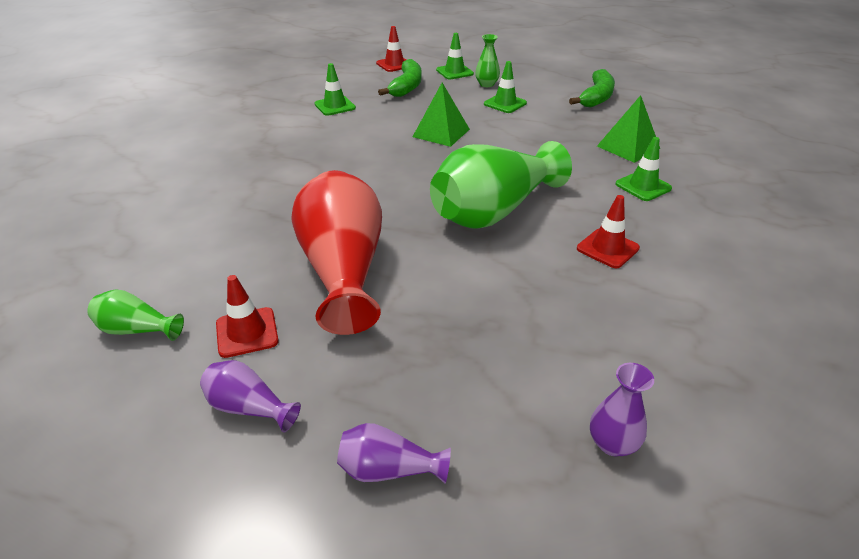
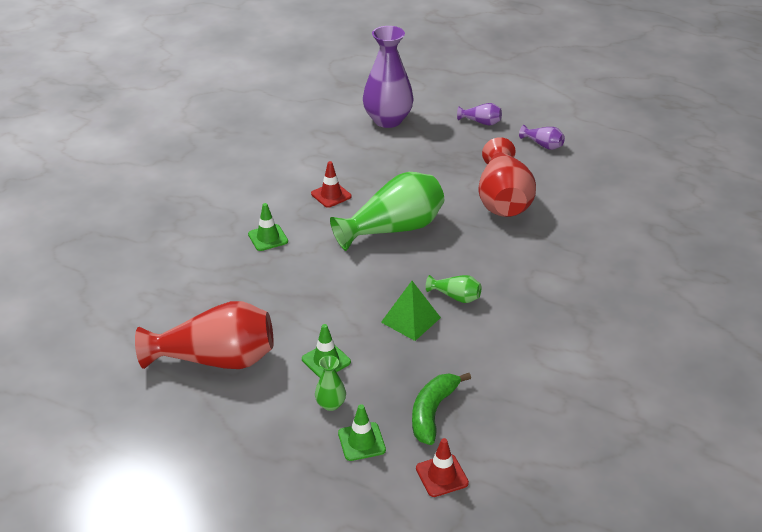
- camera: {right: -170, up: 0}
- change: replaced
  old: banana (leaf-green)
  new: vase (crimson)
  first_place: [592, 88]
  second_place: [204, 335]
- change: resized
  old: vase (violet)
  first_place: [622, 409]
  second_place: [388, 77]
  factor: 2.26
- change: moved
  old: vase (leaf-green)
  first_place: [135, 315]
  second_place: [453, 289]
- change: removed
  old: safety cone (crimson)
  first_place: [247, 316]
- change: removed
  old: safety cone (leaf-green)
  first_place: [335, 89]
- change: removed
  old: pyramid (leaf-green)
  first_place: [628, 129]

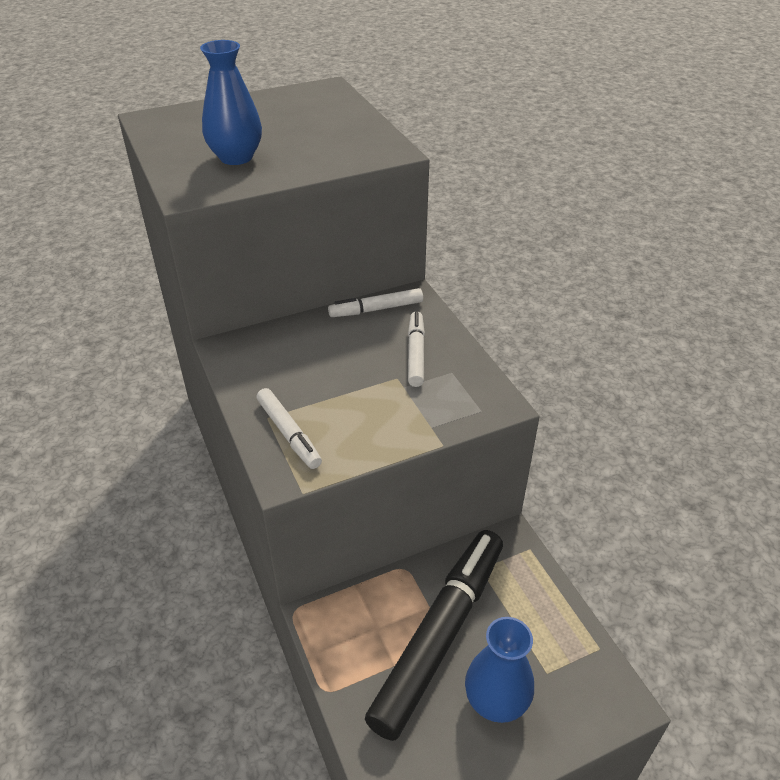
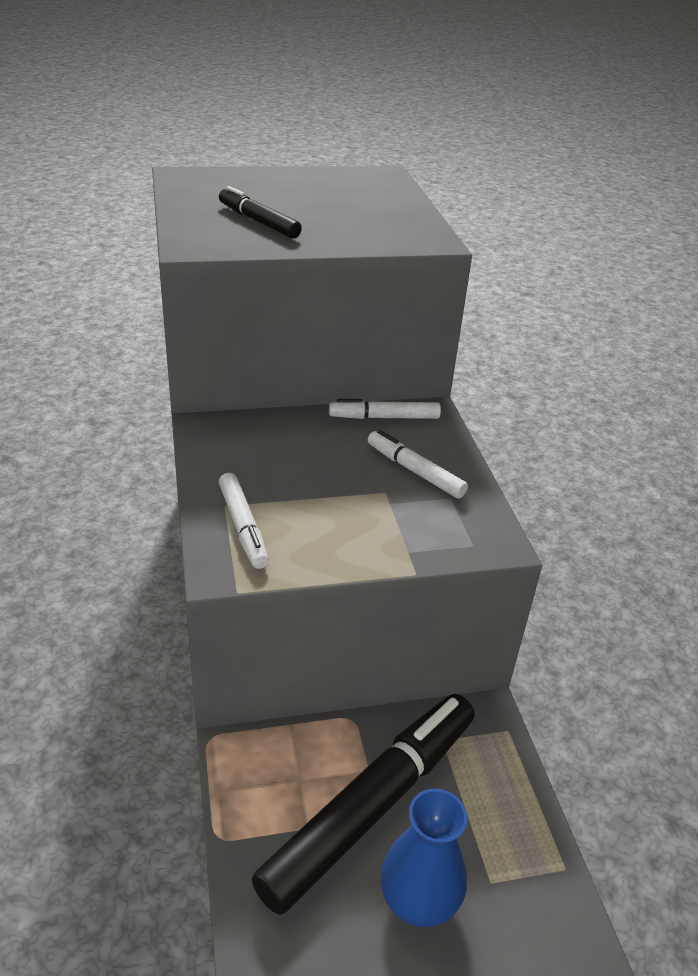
- camera: {right: 10, up: -5}
- change: replaced
  old: vase (cobalt)
  new: marker pen (jet-black)
  first_place: [231, 102]
  second_place: [260, 212]
- change: turned
  old: marker pen (white)
  first_place: [416, 349]
  second_place: [418, 464]
  degrees: -60

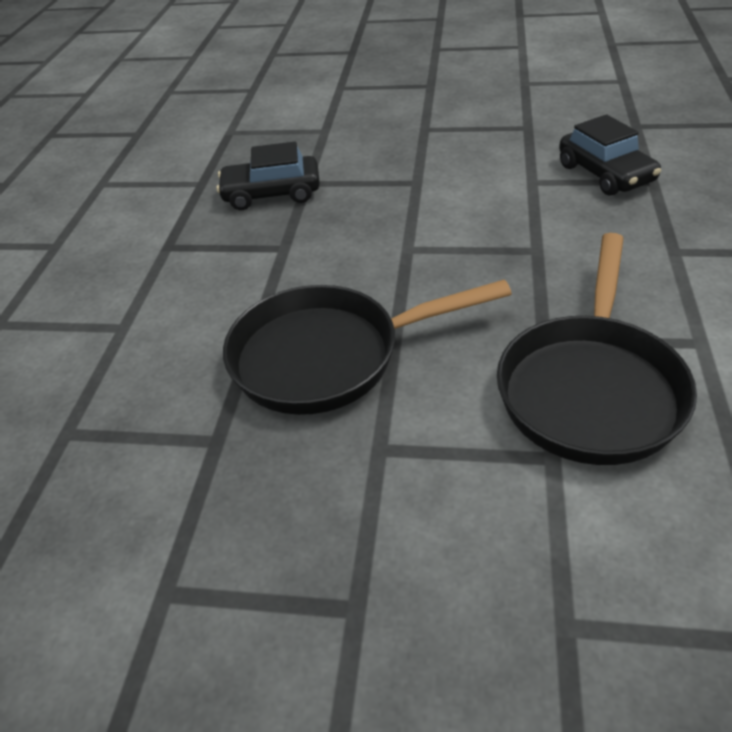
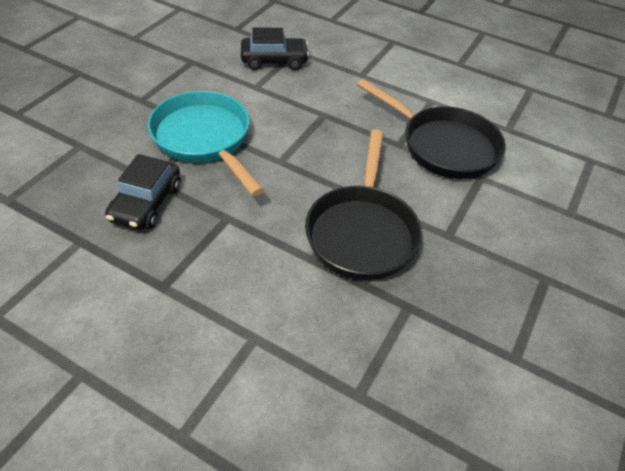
- camera: {right: -75, up: 5}
- change: added
  new: pan (aqua)
  second_place: [206, 143]

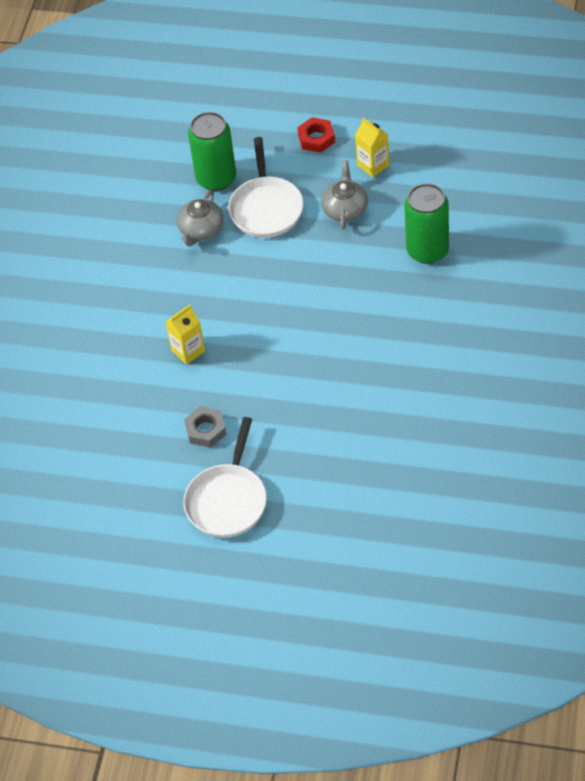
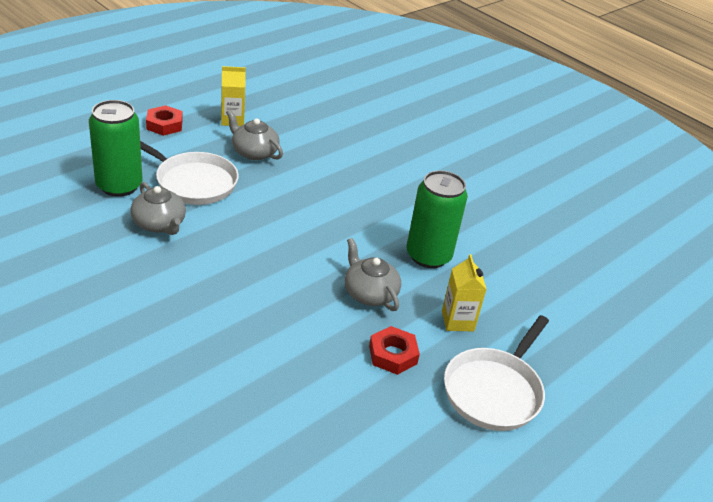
- camera: {right: -65, up: -15}
- change: added
  new: teapot (ash-grey)
  second_place: [373, 274]
- change: recoloured
  old: nut (ash-grey)
  new: nut (crimson)
  first_place: [205, 427]
  second_place: [394, 350]
- change: moved
  old: soda can (leaf-green)
  first_place: [427, 223]
  second_place: [437, 219]
- change: moved
  old: carton (golden)
  first_place: [185, 335]
  second_place: [464, 292]
- change: turned
  old: pan (white)
  first_place: [225, 477]
  second_place: [496, 373]
  degrees: 75

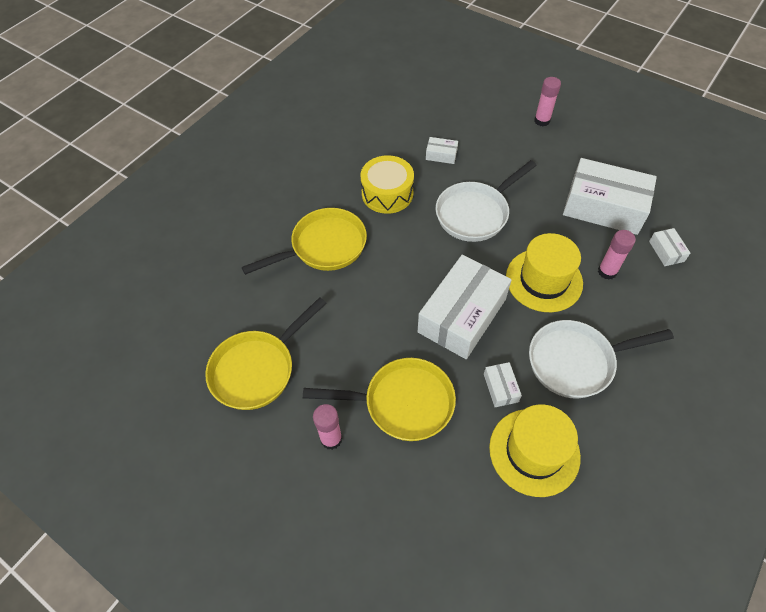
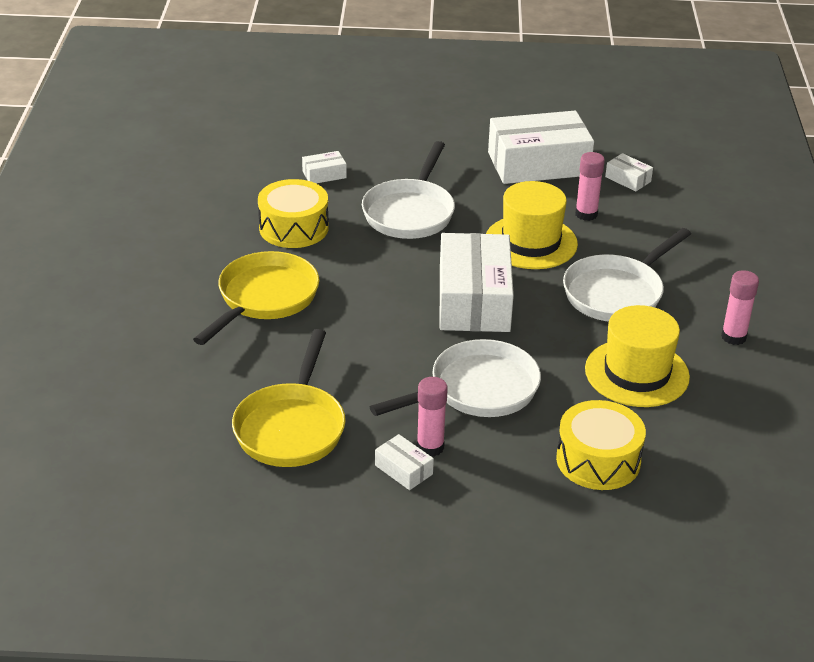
- camera: {right: -35, up: -20}
- change: recoloured
  old: pan (golden)
  new: pan (white)
  first_place: [379, 399]
  second_place: [455, 378]
- change: moved
  old: parcel (white)
  first_place: [503, 384]
  second_place: [404, 462]
- change: added
  new: snare drum (golden)
  second_place: [601, 445]
- change: moved
  old: glue stick (pink)
  first_place: [547, 102]
  second_place: [740, 307]

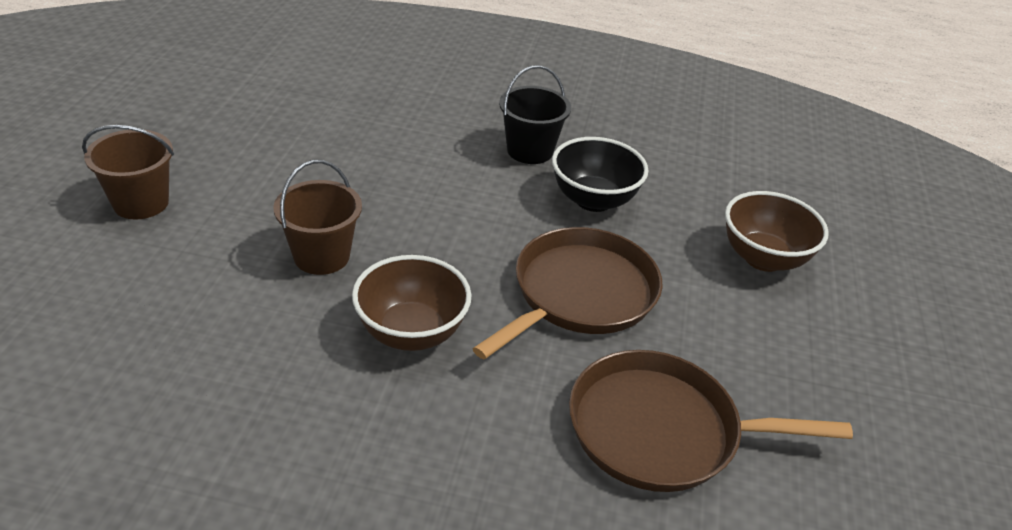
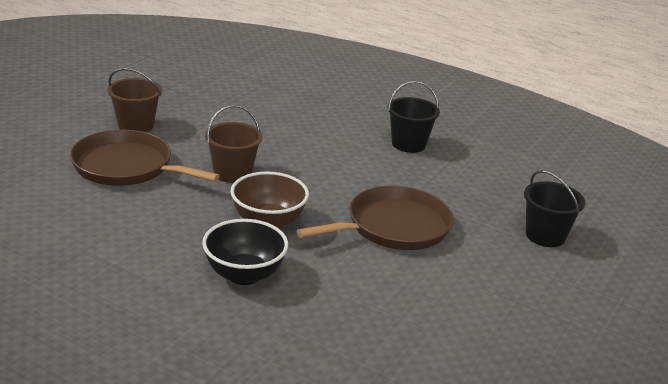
- camera: {right: 20, up: -10}
- change: moved
  old: pan (russet)
  first_place: [711, 421]
  second_place: [145, 158]
- change: moved
  old: bowl (jet-black)
  first_place: [600, 174]
  second_place: [245, 252]
- change: replaced
  old: bowl (russet)
  new: bucket (jet-black)
  first_place: [777, 231]
  second_place: [554, 208]

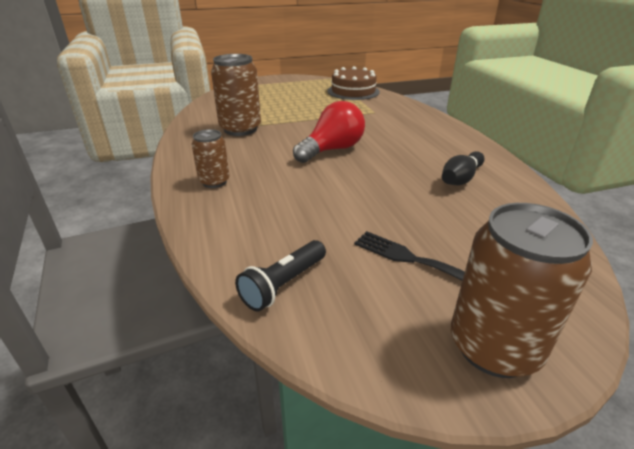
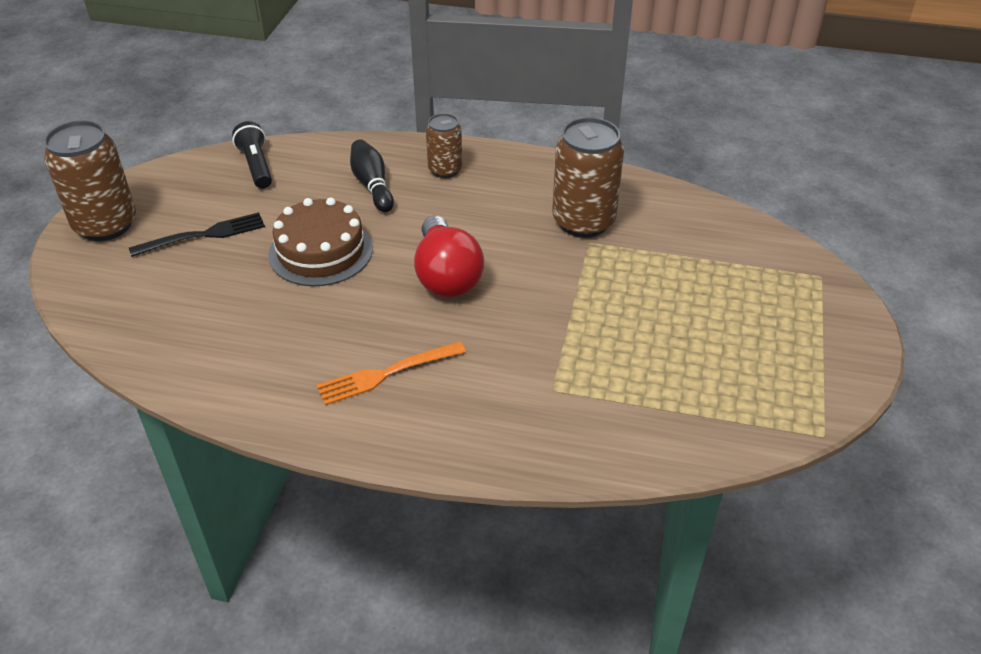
- camera: {right: 120, up: 10}
- change: moved
  old: cake (russet)
  first_place: [353, 83]
  second_place: [320, 241]
- change: added
  new: fork (bright orange)
  second_place: [391, 373]
- change: moved
  old: bowling pin (jet-black)
  first_place: [463, 168]
  second_place: [372, 176]

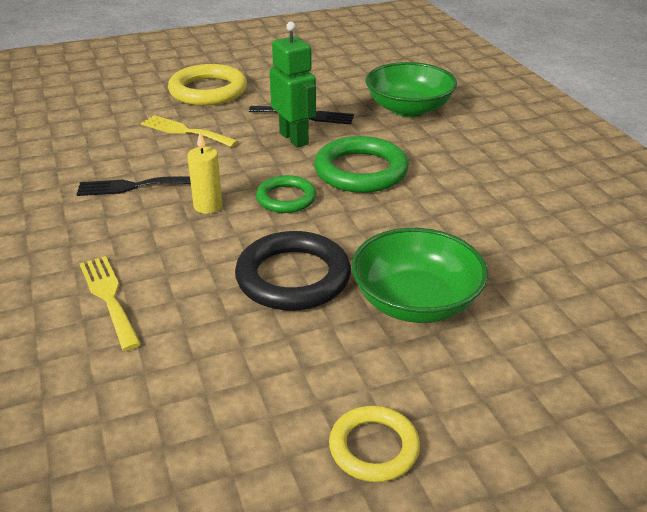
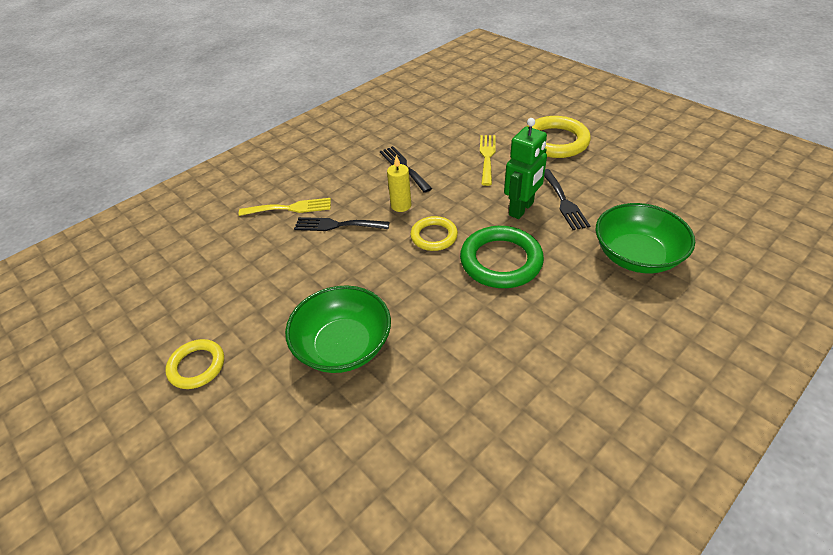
- camera: {right: 70, up: 10}
- change: turned
  old: fork (golden)
  first_place: [110, 303]
  second_place: [285, 207]
  degrees: 45
- change: added
  new: fork (jet-black)
  second_place: [342, 224]
- change: recoloured
  old: torus (leaf-green)
  new: torus (golden)
  first_place: [286, 194]
  second_place: [434, 233]
- change: removed
  old: torus (jet-black)
  first_place: [293, 271]

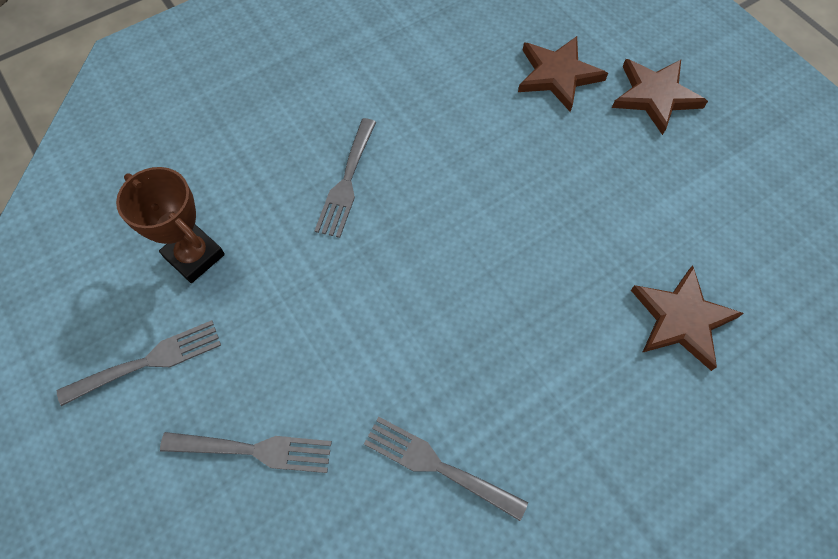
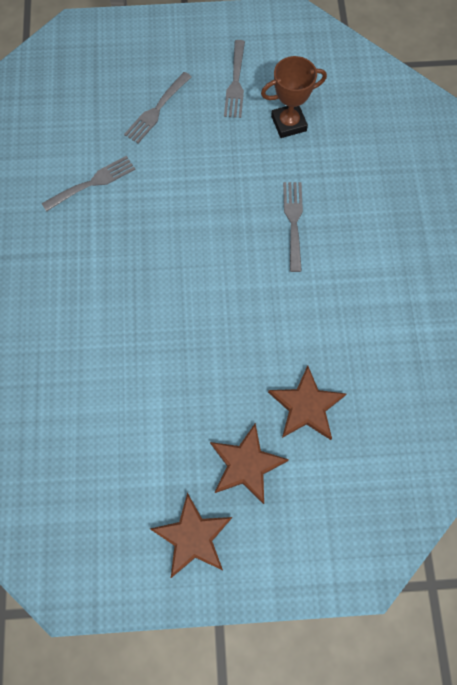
- camera: {right: 120, up: 5}
- change: moved
  old: star shape (russet)
  first_place: [687, 318]
  second_place: [191, 535]
- change: turned
  old: fork (ash-grey)
  first_place: [345, 178]
  second_place: [293, 227]
  degrees: 45

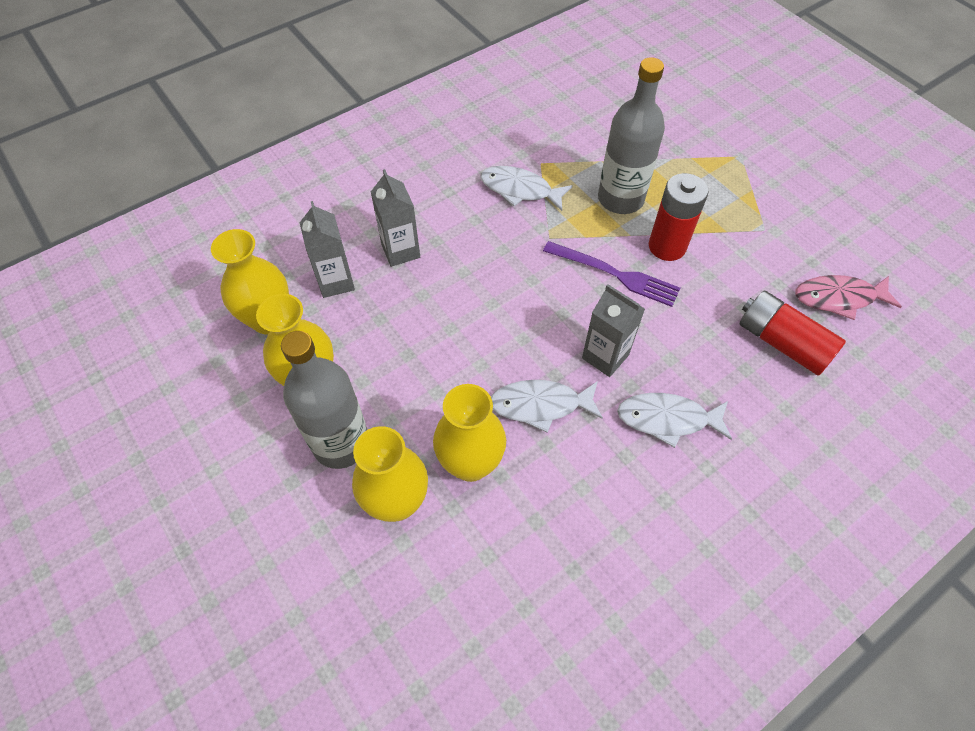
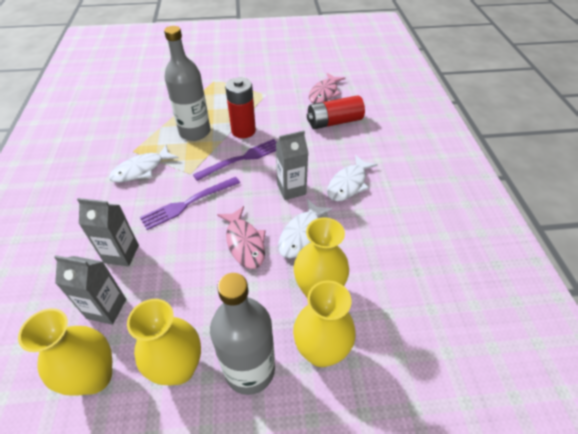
- camera: {right: -60, up: -10}
- change: added
  new: fork (violet)
  second_place: [190, 203]
- change: added
  new: fish (pink)
  second_place: [241, 237]

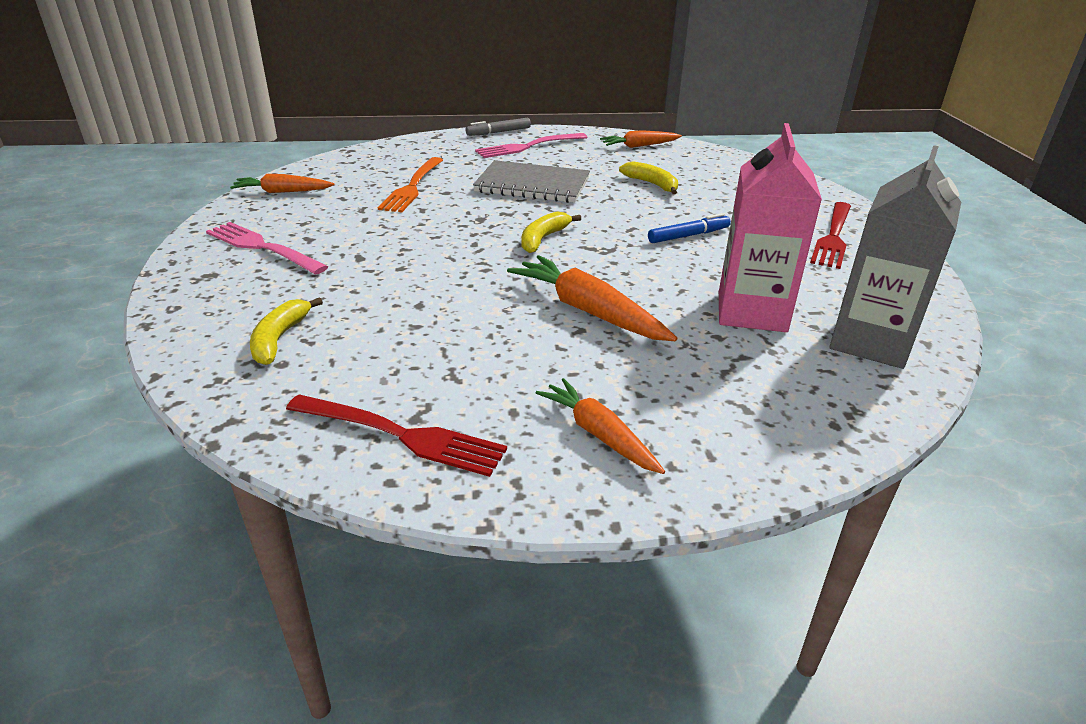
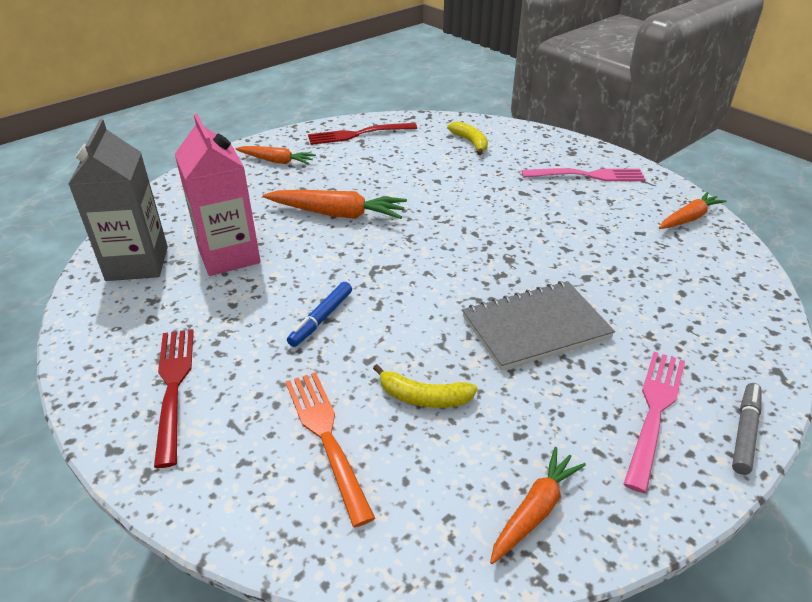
- camera: {right: 145, up: 5}
- change: moved
  old: fork (bright orange)
  first_place: [410, 185]
  second_place: [330, 449]
- change: removed
  old: banana (golden)
  first_place: [551, 232]

